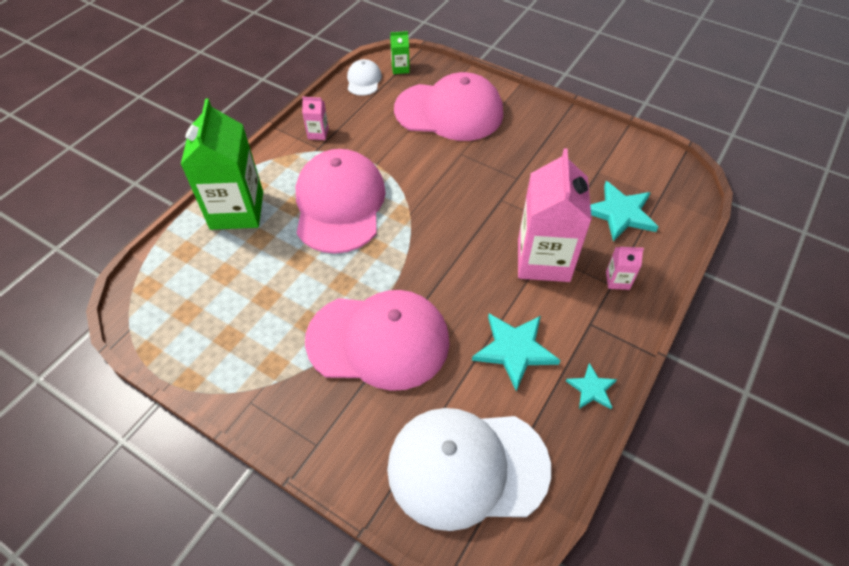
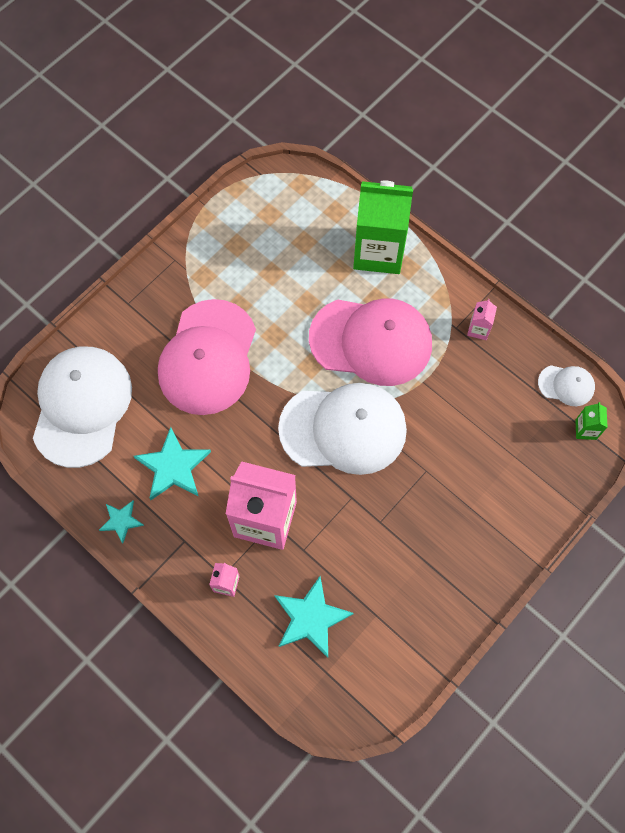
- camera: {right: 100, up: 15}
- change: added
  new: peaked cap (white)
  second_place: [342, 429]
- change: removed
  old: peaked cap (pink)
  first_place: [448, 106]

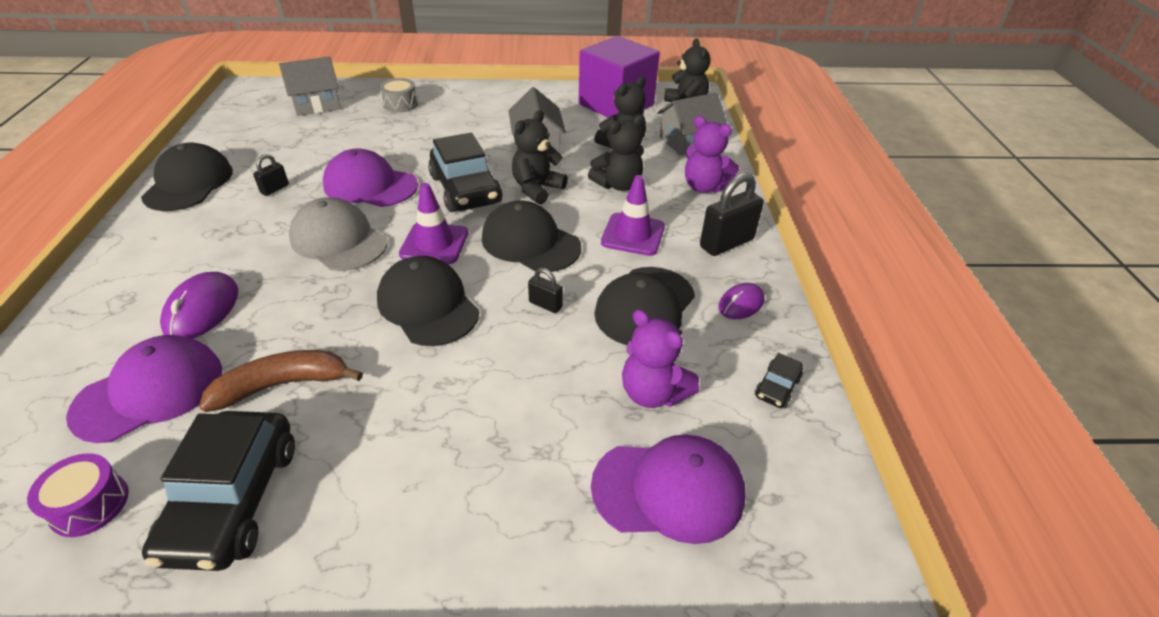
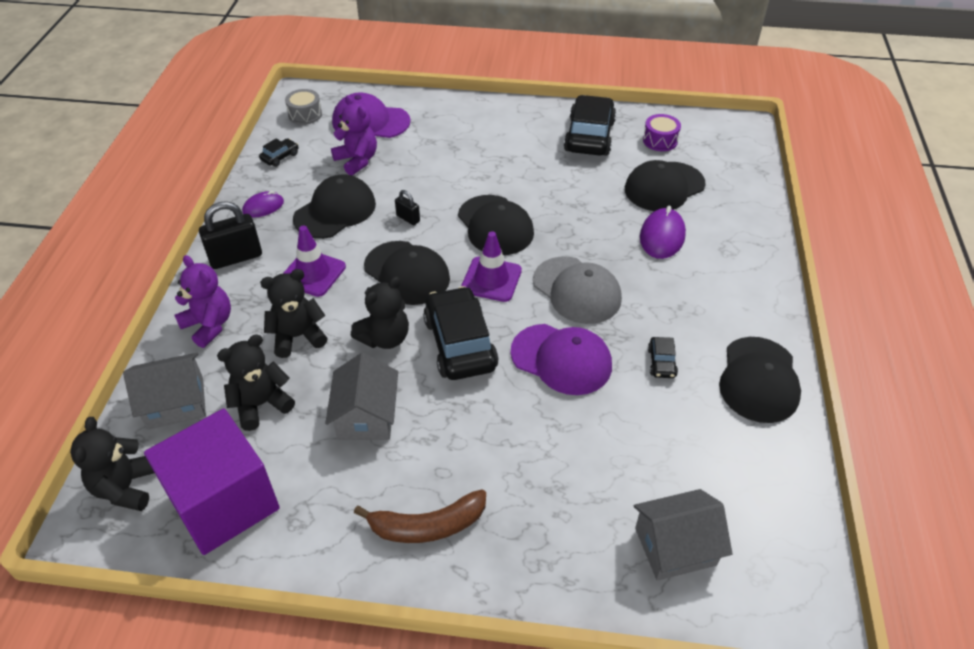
- camera: {right: -170, up: 5}
- change: moved
  old: snare drum (ash-grey)
  first_place: [398, 95]
  second_place: [303, 107]
- change: moved
  old: banana (russet)
  first_place: [281, 381]
  second_place: [420, 516]
- change: recoloured
  old: peaked cap (violet)
  new: peaked cap (jet-black)
  first_place: [144, 389]
  second_place: [665, 185]
- change: replaced
  old: padlock (jet-black)
  new: automobile (jet-black)
  first_place: [271, 175]
  second_place: [663, 357]

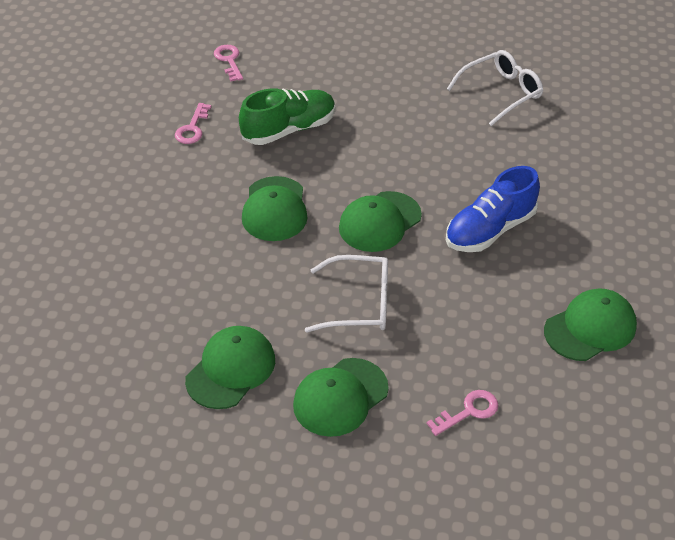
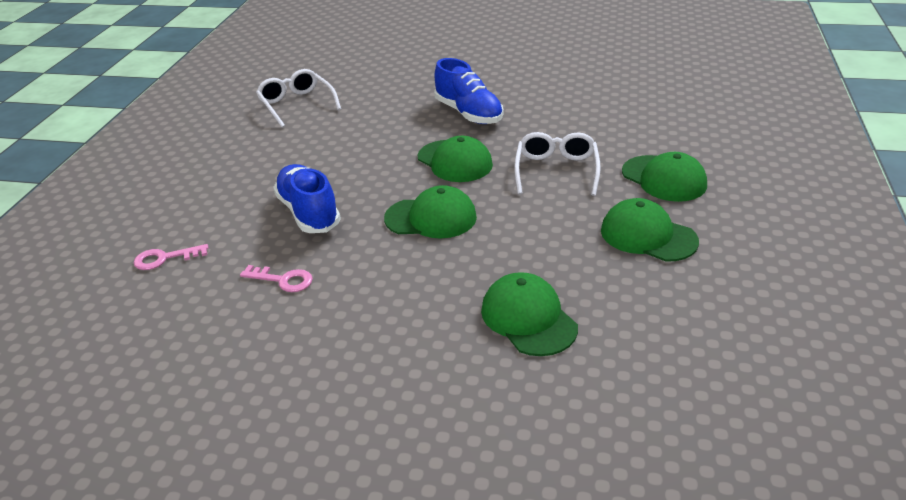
- camera: {right: -85, up: -10}
- change: recoloured
  old: sneaker (leaf-green)
  new: sneaker (cobalt)
  first_place: [287, 116]
  second_place: [307, 198]
- change: moved
  old: peaked cap (leaf-green)
  first_place: [590, 324]
  second_place: [529, 314]
- change: removed
  old: latchkey (pink)
  first_place: [462, 413]

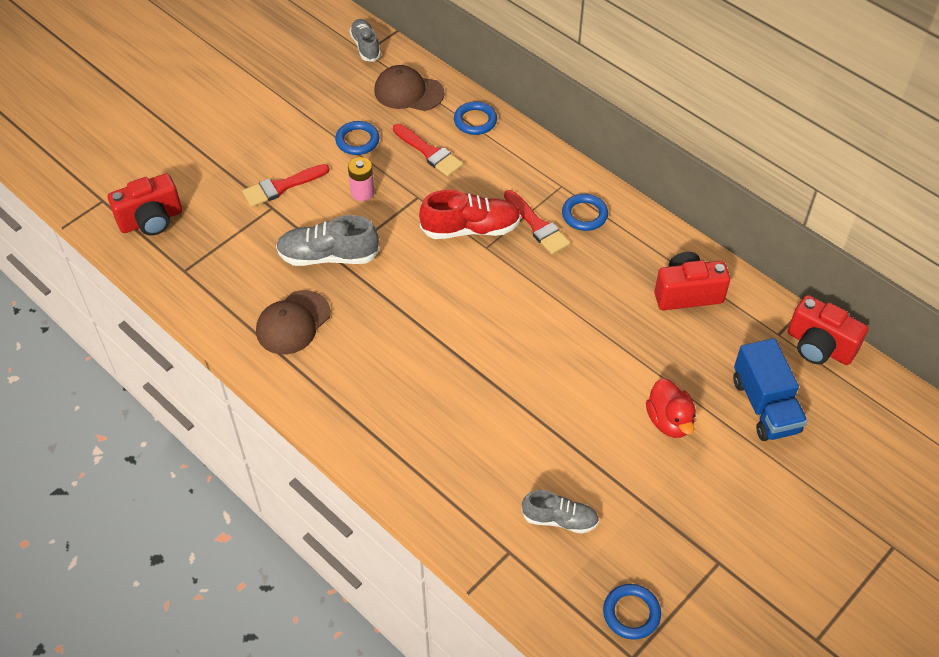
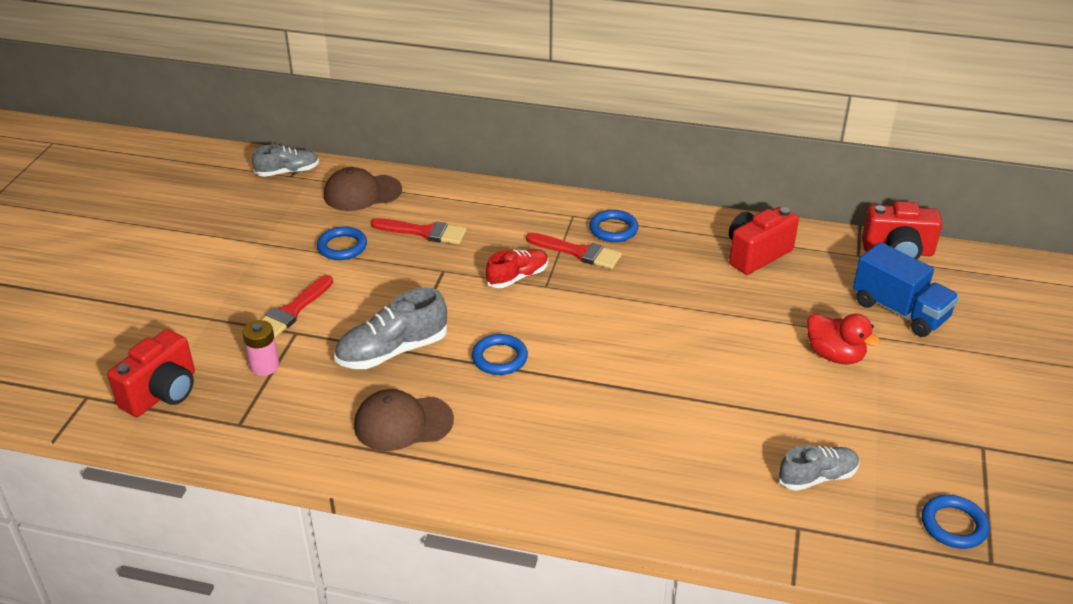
- camera: {right: -30, up: -15}
- change: moved
  old: power cell (pink)
  first_place: [361, 179]
  second_place: [260, 348]
- change: turned
  old: sneaker (ash-grey)
  first_place: [365, 40]
  second_place: [285, 161]
  degrees: 120
- change: turned
  old: peaked cap (russet)
  first_place: [293, 322]
  second_place: [404, 420]
  degrees: 75
- change: moved
  old: torus (cobalt)
  first_place: [475, 118]
  second_place: [500, 354]
- change: resized
  old: sneaker (crimson)
  first_place: [470, 214]
  second_place: [517, 268]
  factor: 0.65

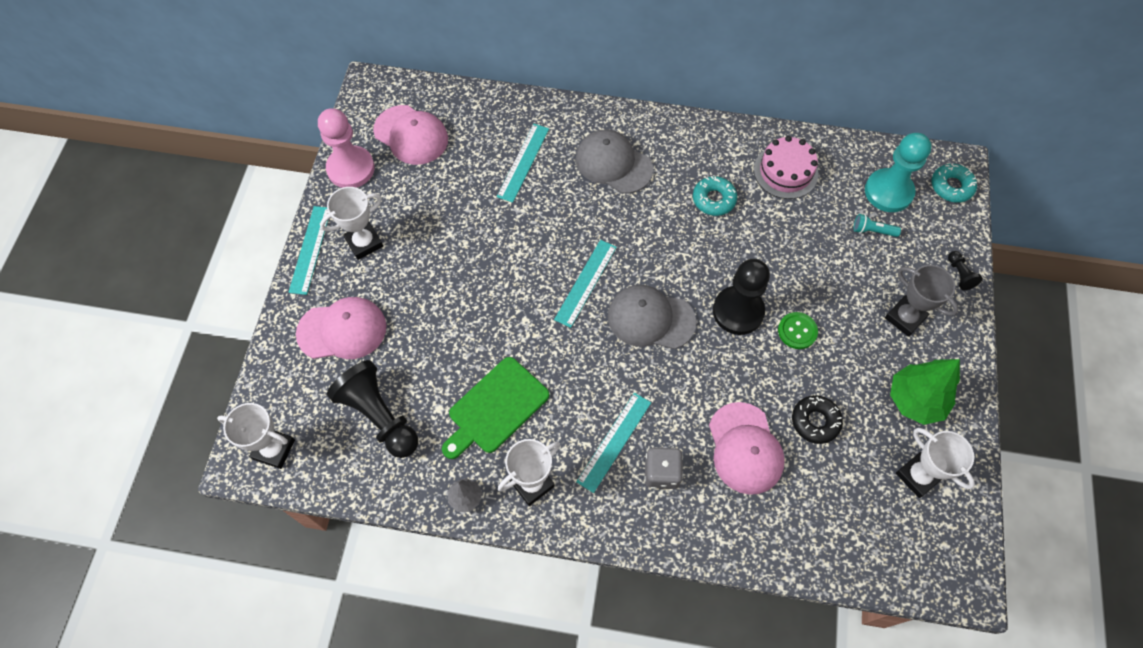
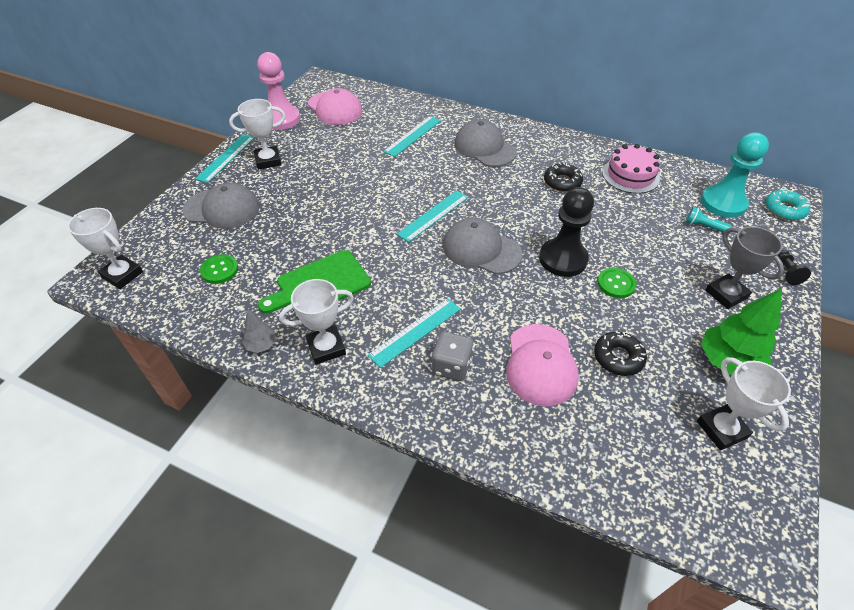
- camera: {right: 15, up: -15}
- change: recoloured
  old: peaked cap (pink)
  new: peaked cap (ash-grey)
  first_place: [341, 328]
  second_place: [221, 206]
- change: replaced
  old: game pawn (jet-black)
  new: button (leaf-green)
  first_place: [372, 409]
  second_place: [219, 269]
- change: recoloured
  old: glazed donut (aqua)
  new: glazed donut (jet-black)
  first_place: [715, 196]
  second_place: [563, 177]

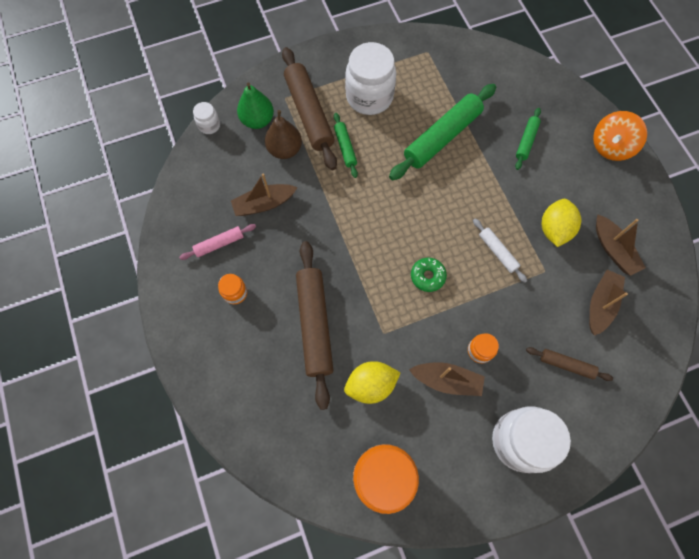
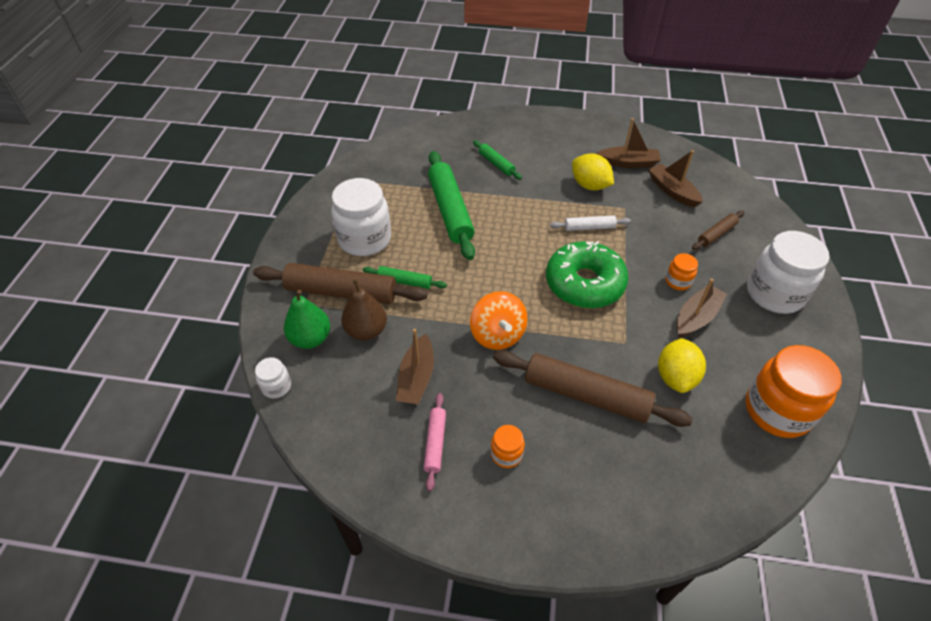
- camera: {right: -60, up: -20}
- change: moved
  old: toy top (bright orange)
  first_place: [620, 136]
  second_place: [499, 320]
- change: resized
  old: glazed donut (leaf-green)
  first_place: [429, 275]
  second_place: [587, 274]
  factor: 2.13

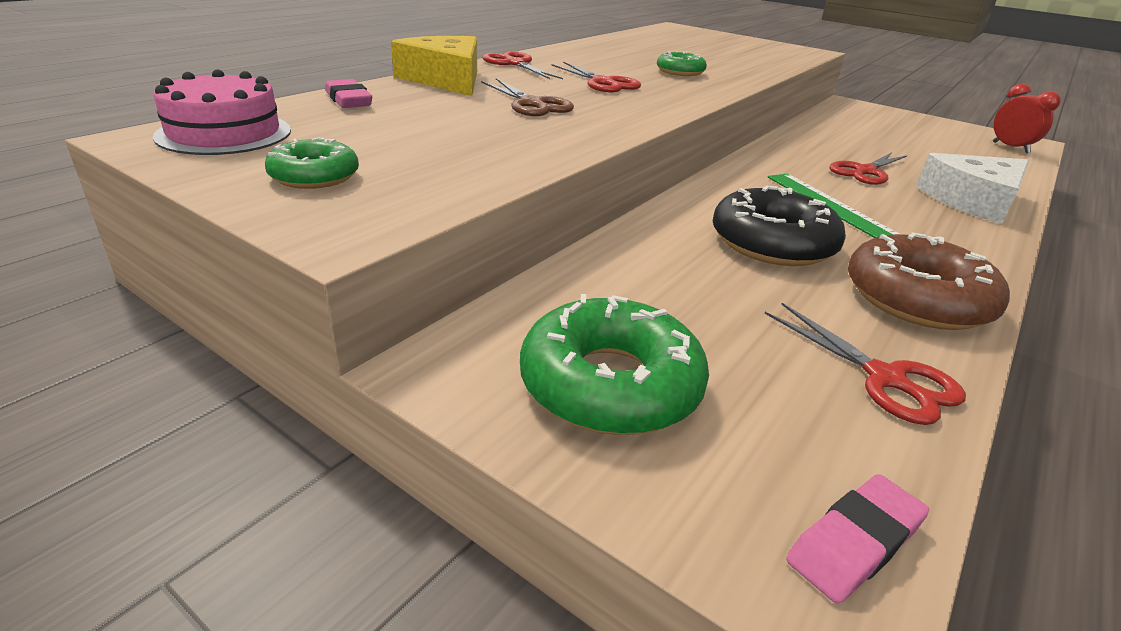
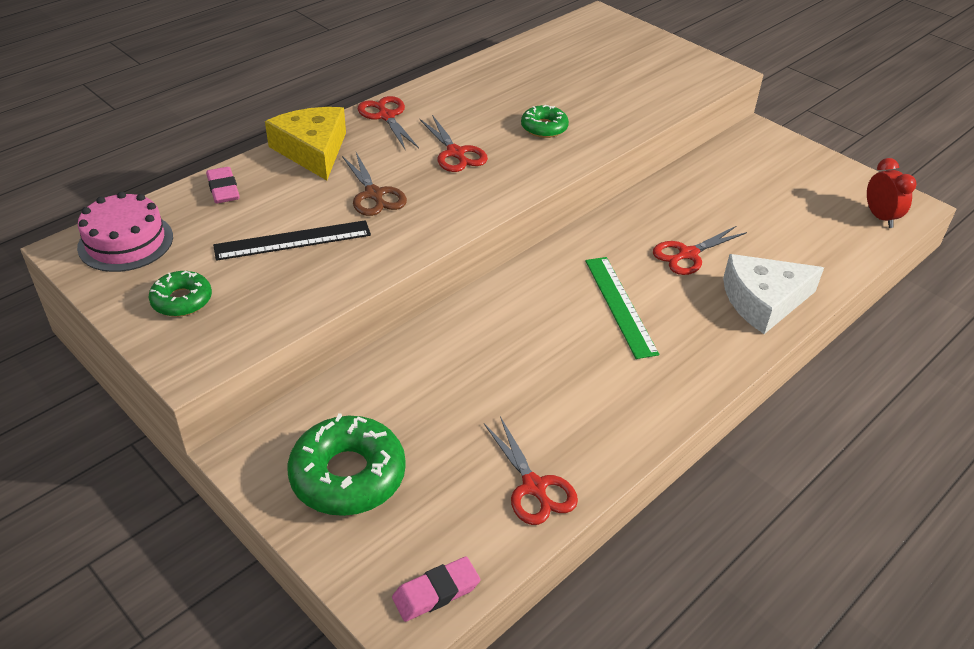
- camera: {right: 10, up: 10}
- change: added
  new: ruler (jet-black)
  second_place: [292, 240]
- change: removed
  old: glazed donut (jet-black)
  first_place: [779, 225]
- change: removed
  old: glazed donut (russet)
  first_place: [929, 281]

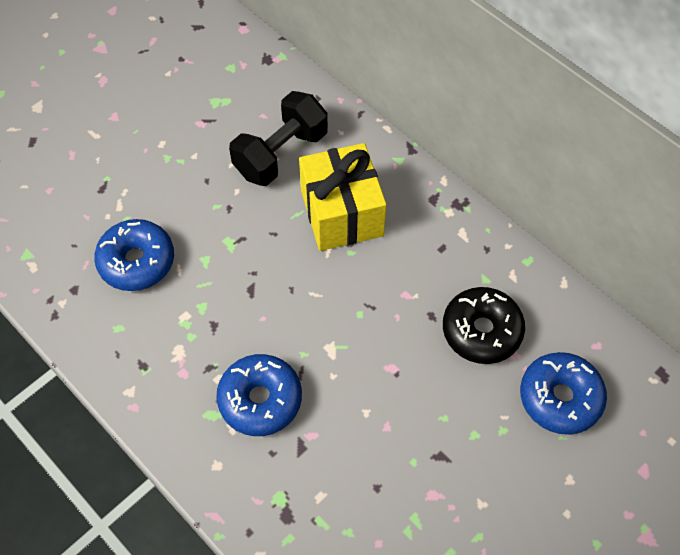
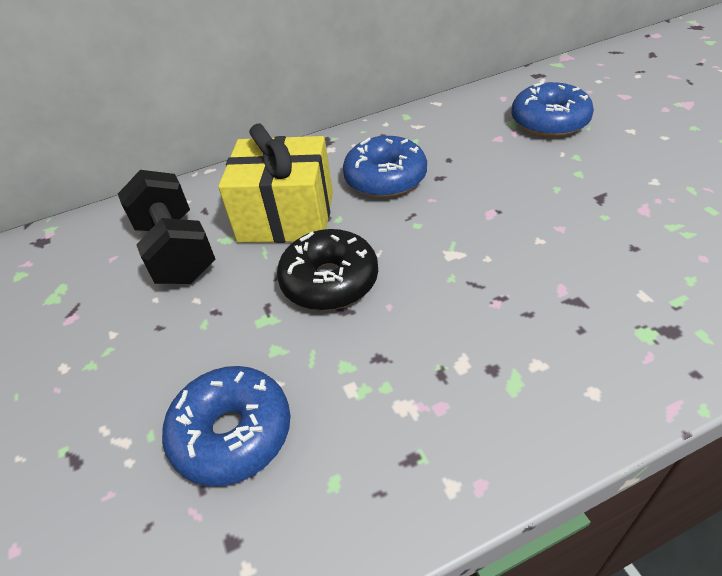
- camera: {right: -65, up: -15}
- change: moved
  old: glazed donut (jet-black)
  first_place: [484, 325]
  second_place: [327, 270]
- change: moved
  old: glazed donut (cobalt)
  first_place: [259, 395]
  second_place: [385, 167]

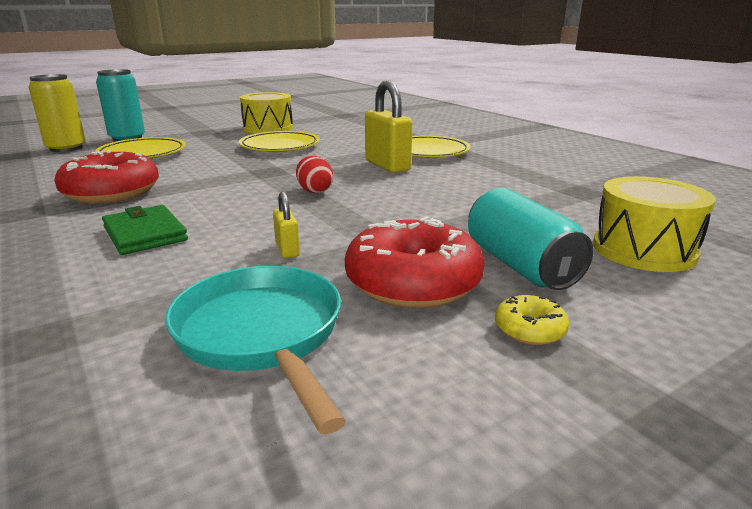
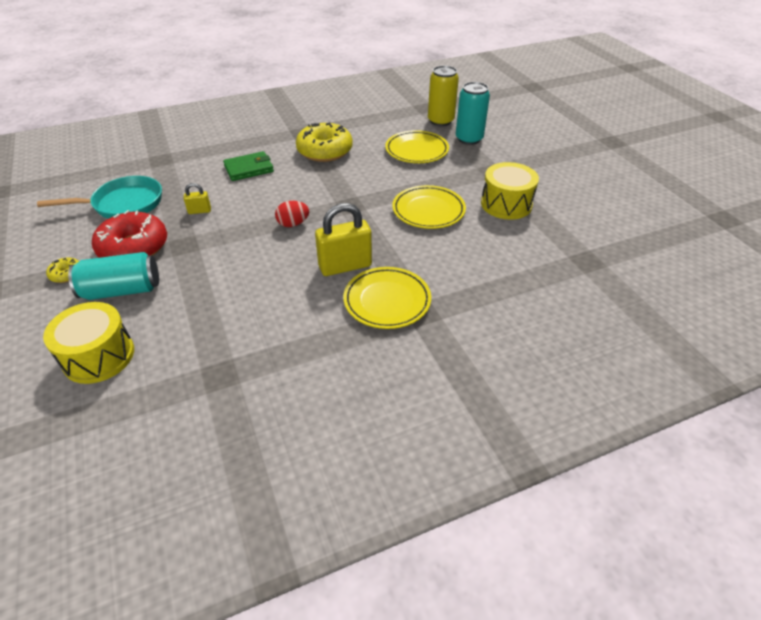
- camera: {right: 100, up: 20}
- change: recoloured
  old: glazed donut (crimson)
  new: glazed donut (golden)
  first_place: [106, 177]
  second_place: [324, 142]

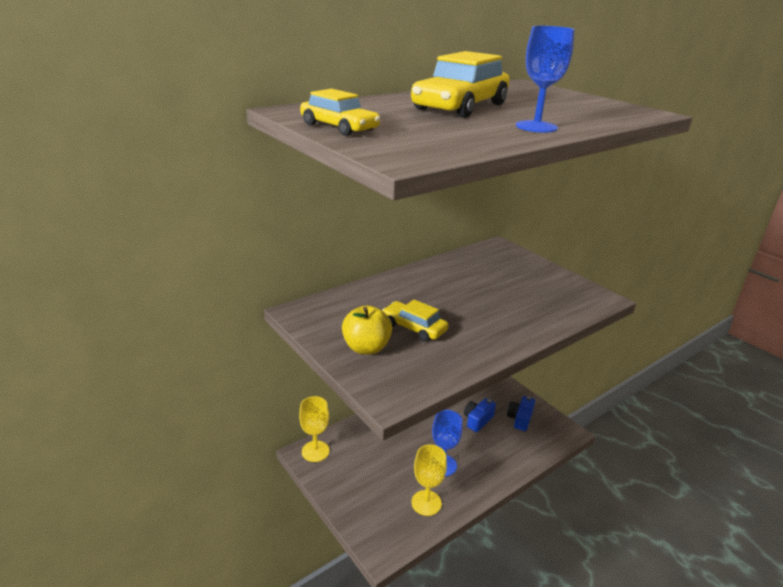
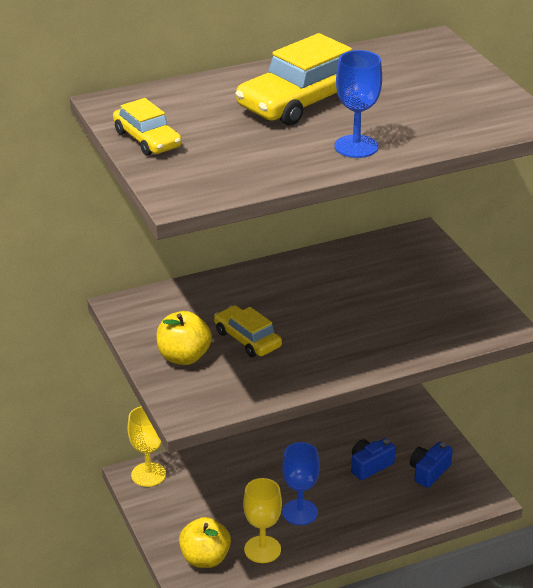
- camera: {right: 15, up: 5}
- change: added
  new: toy apple (golden)
  second_place: [205, 542]

